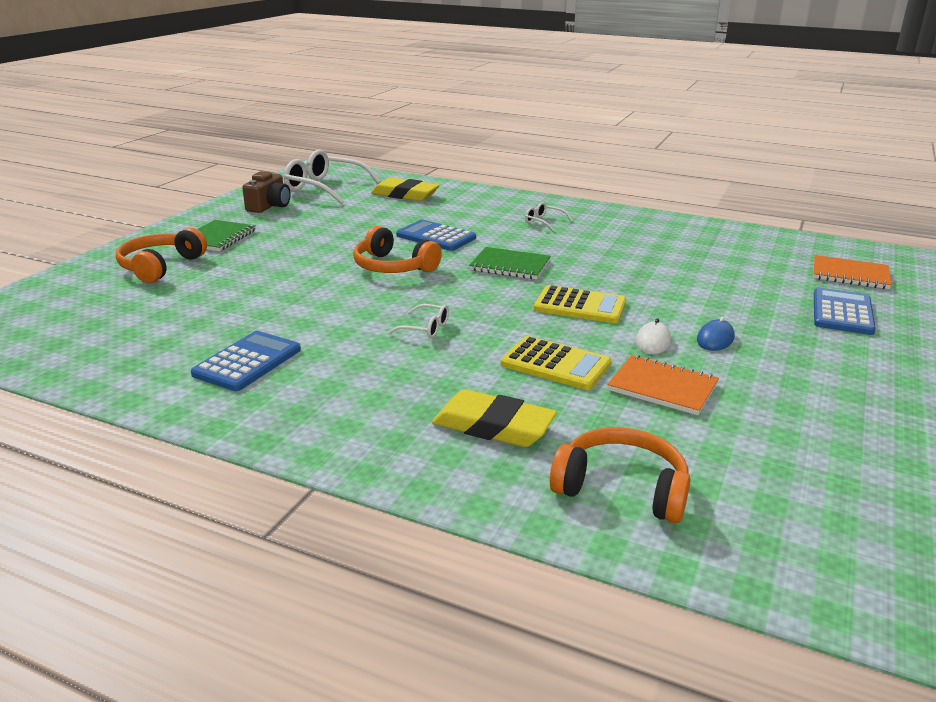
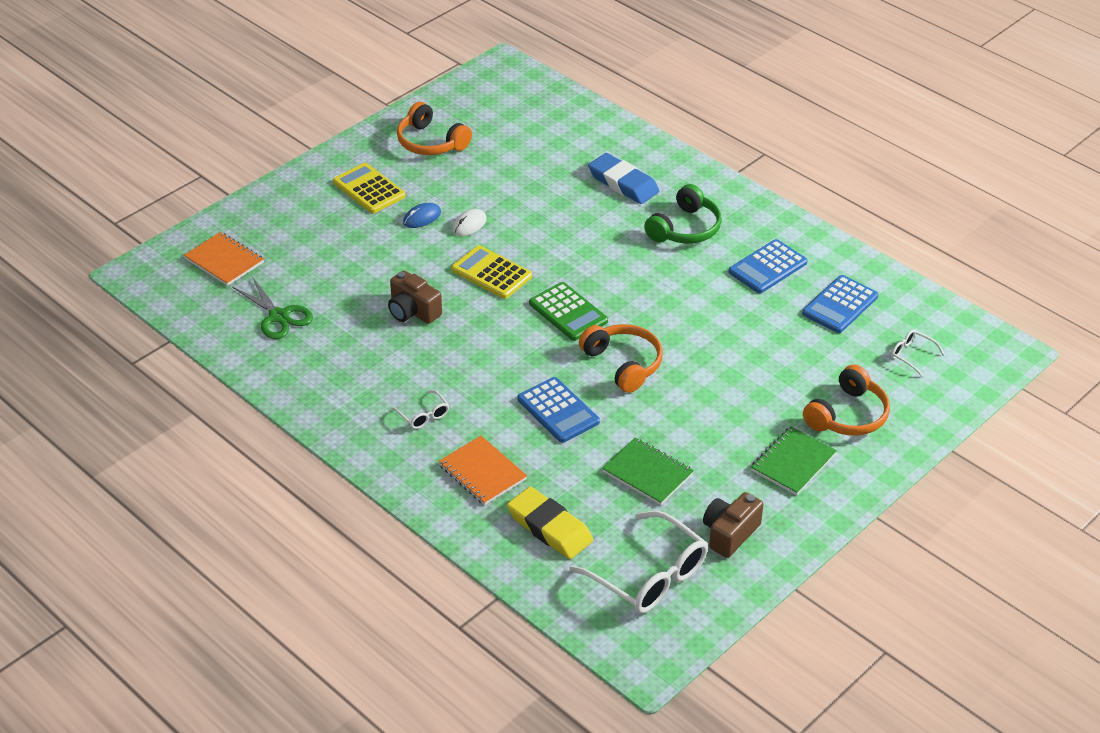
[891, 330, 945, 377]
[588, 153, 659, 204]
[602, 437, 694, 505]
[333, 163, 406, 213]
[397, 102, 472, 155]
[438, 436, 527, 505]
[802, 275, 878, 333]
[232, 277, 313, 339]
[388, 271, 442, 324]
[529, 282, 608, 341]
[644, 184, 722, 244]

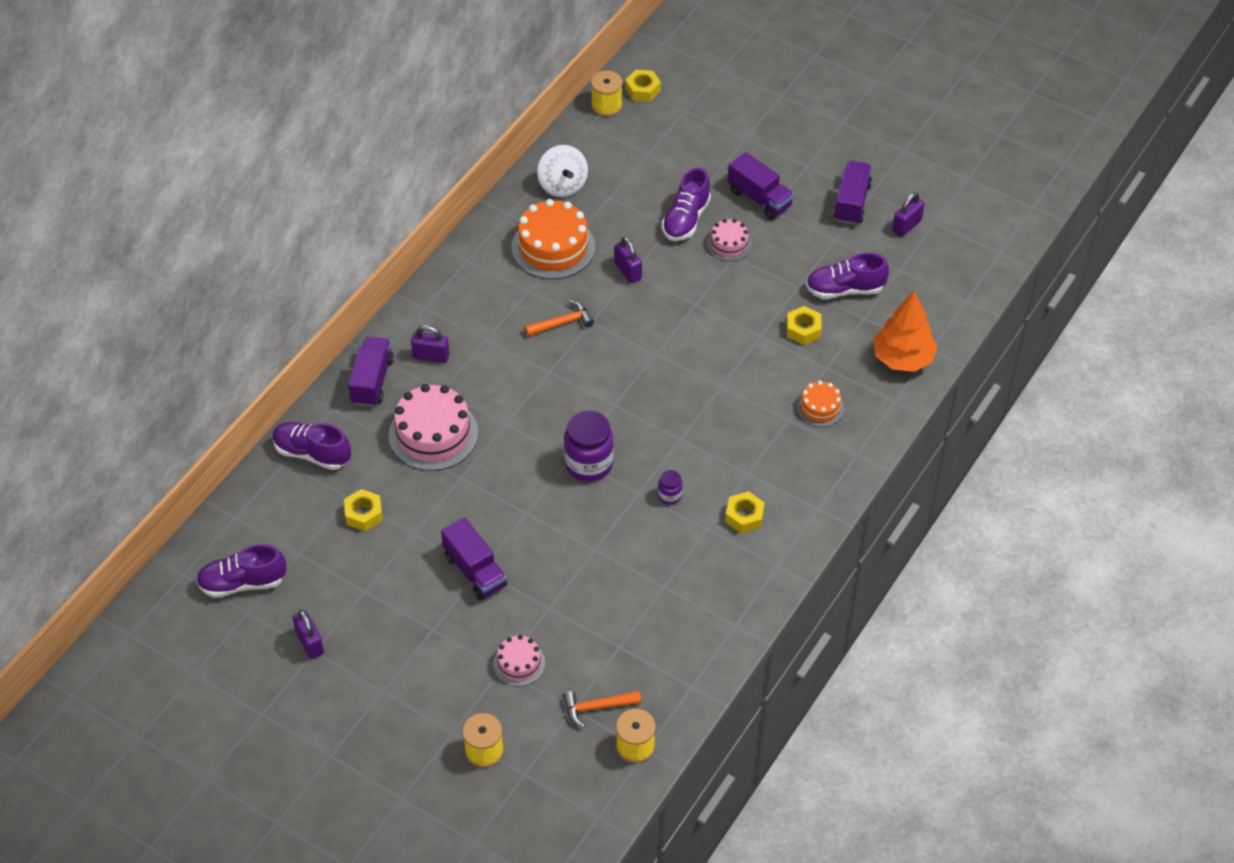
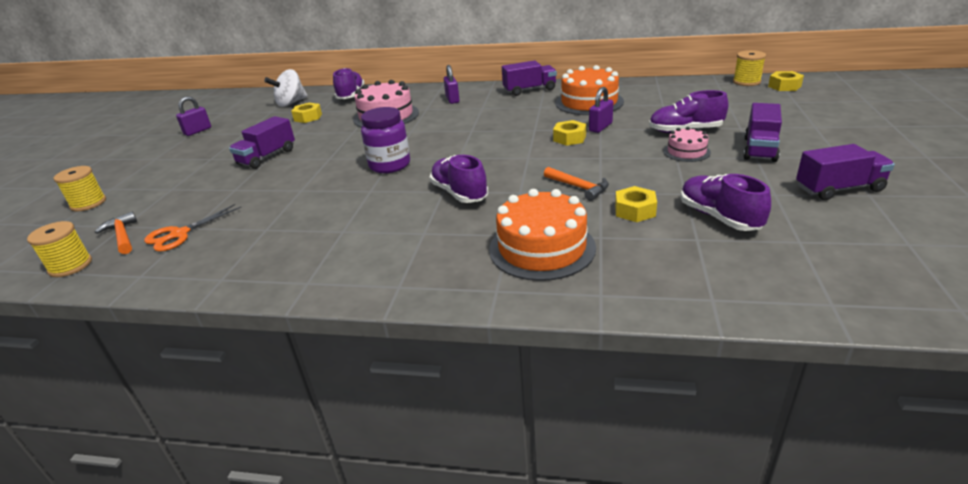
[430, 155, 488, 203]
[502, 60, 557, 96]
[493, 635, 545, 686] (first image)
[544, 167, 609, 201]
[264, 69, 308, 107]
[658, 470, 683, 505] (first image)
[553, 120, 586, 146]
[489, 189, 596, 281]
[873, 291, 938, 372] (first image)
[892, 192, 925, 237] (first image)
[144, 204, 241, 252]

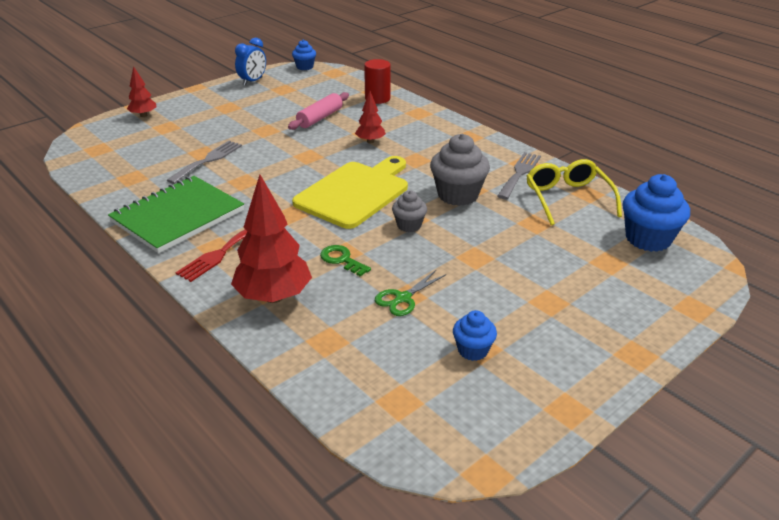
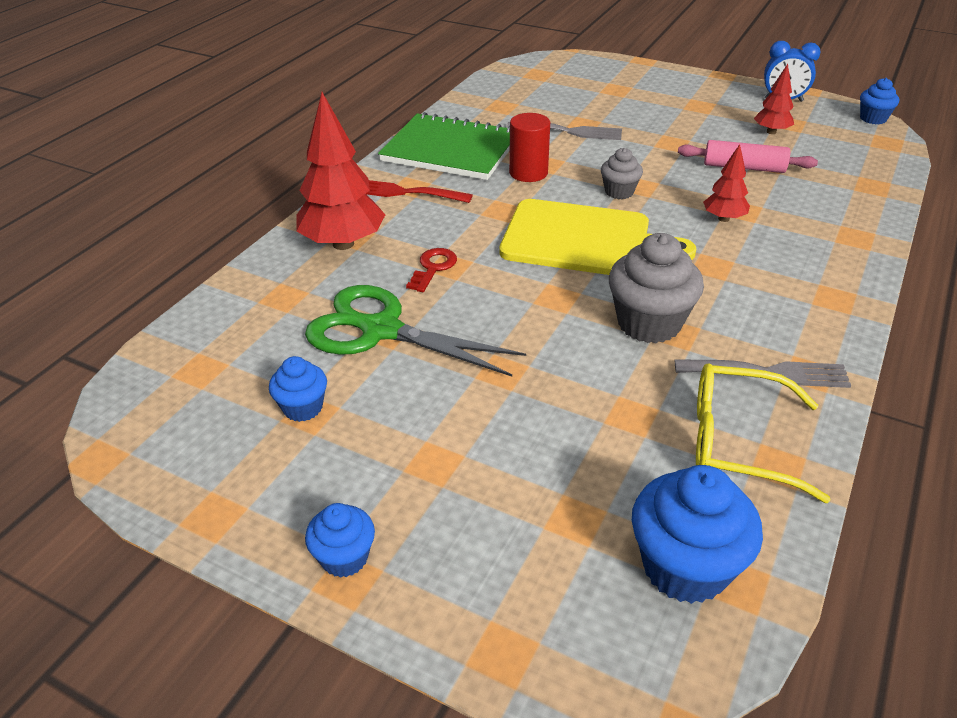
[754, 64, 794, 134]
[406, 248, 457, 292]
[509, 113, 550, 182]
[305, 285, 526, 377]
[601, 148, 643, 199]
[696, 364, 831, 503]
[305, 503, 375, 578]

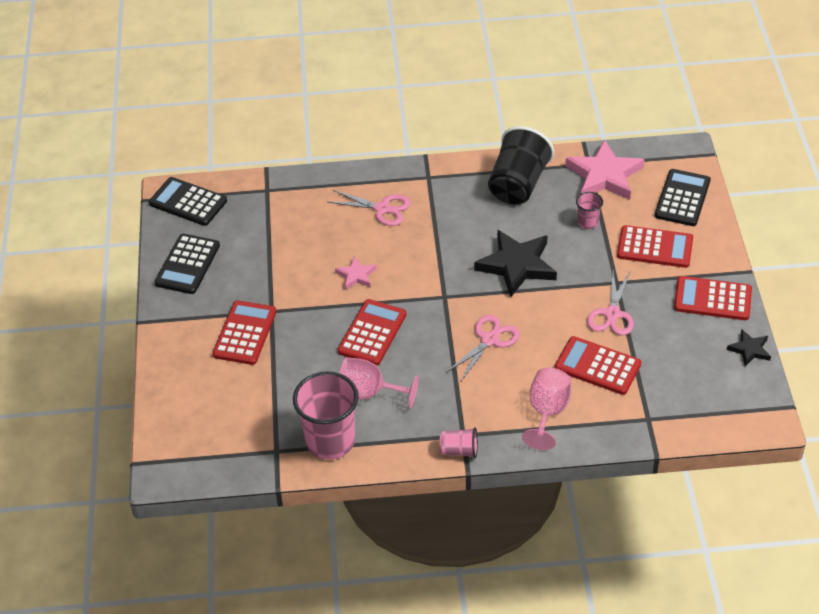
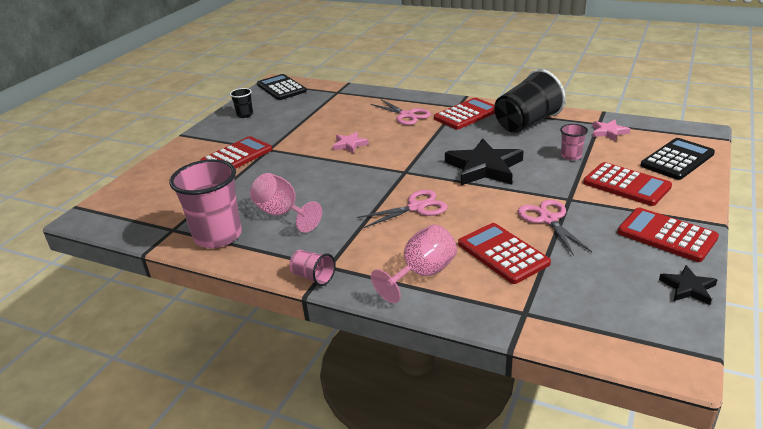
[230, 88, 253, 118]
[434, 98, 495, 129]
[592, 120, 630, 141]
[518, 200, 592, 256]

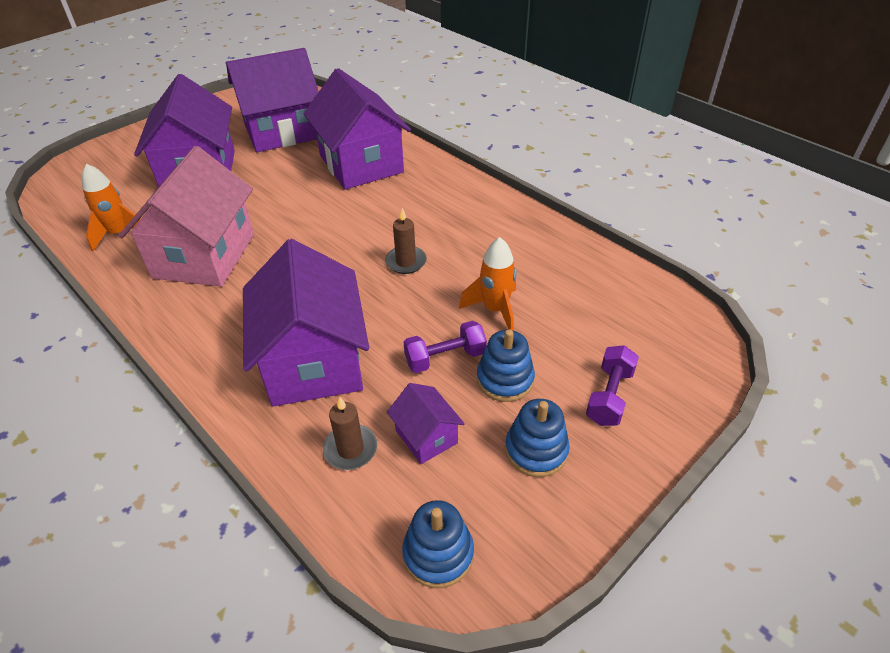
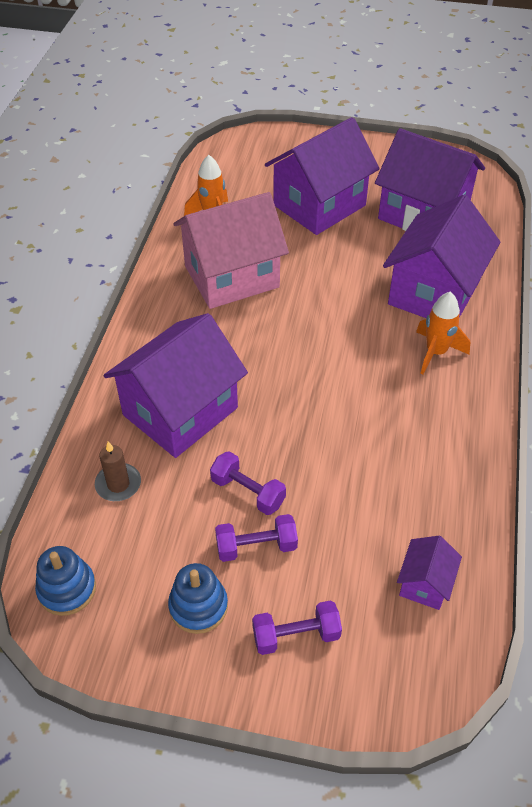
[385, 208, 427, 274] (first image)
[397, 536, 462, 610]
[416, 292, 470, 374]
[215, 514, 298, 562]

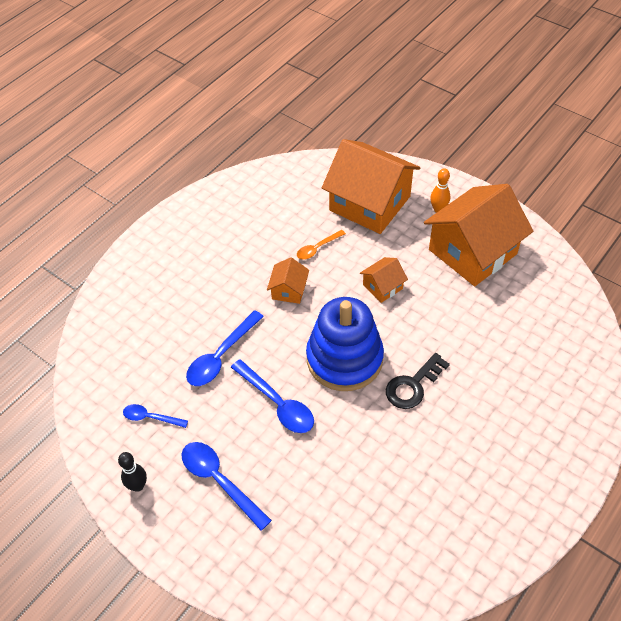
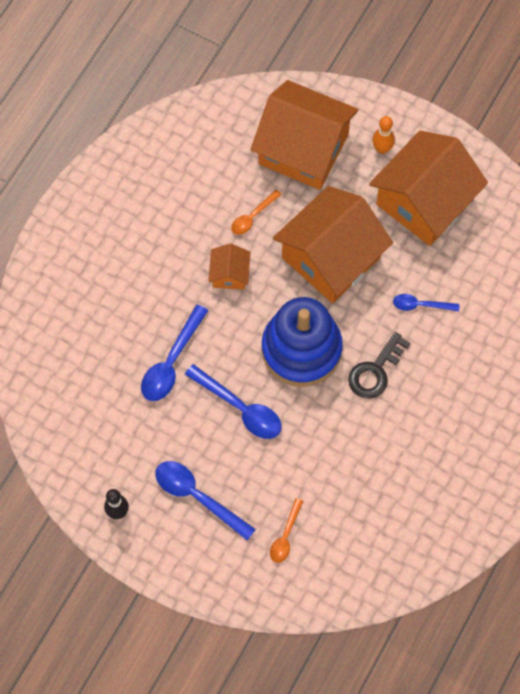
[393, 294, 459, 311]
[273, 186, 393, 303]
[270, 498, 303, 563]

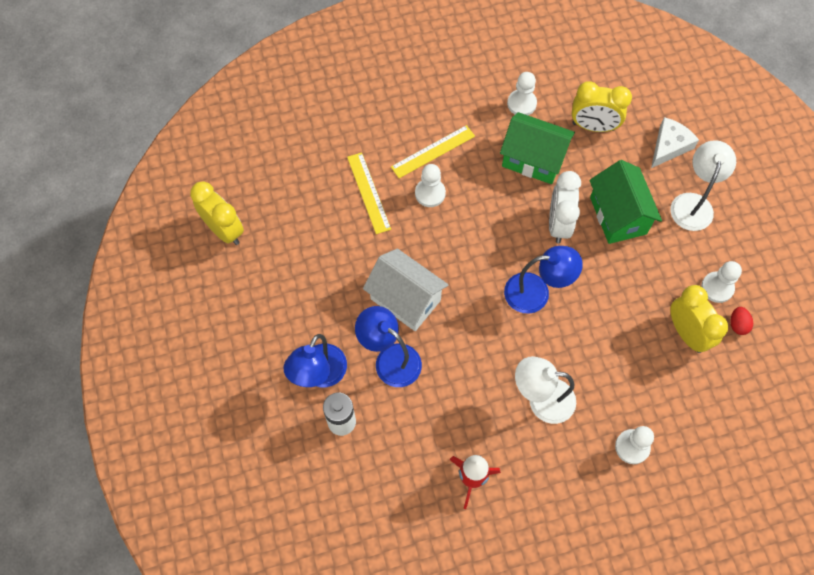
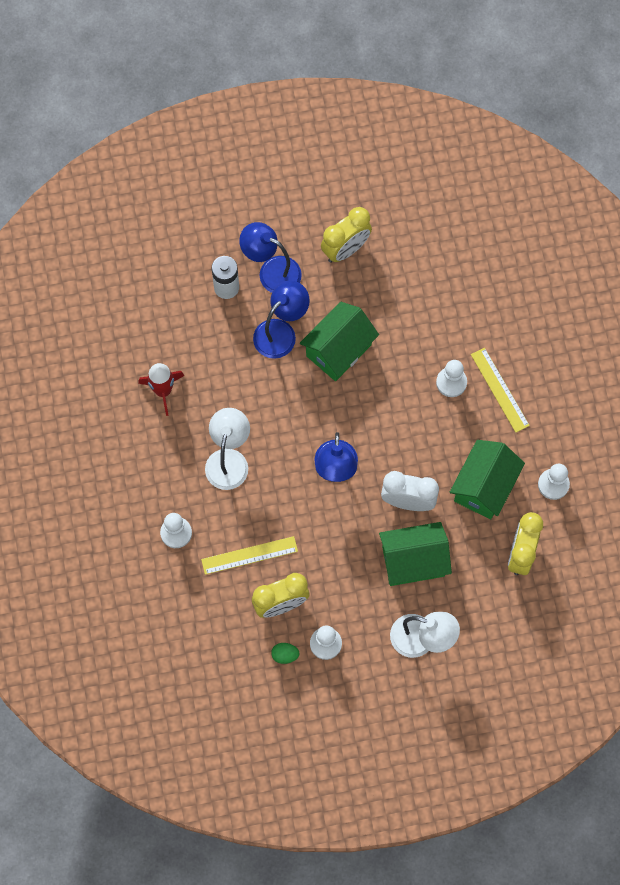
[321, 207, 372, 263]
[201, 536, 298, 575]
[300, 302, 379, 381]
[651, 117, 699, 168] (first image)
[271, 643, 299, 664]

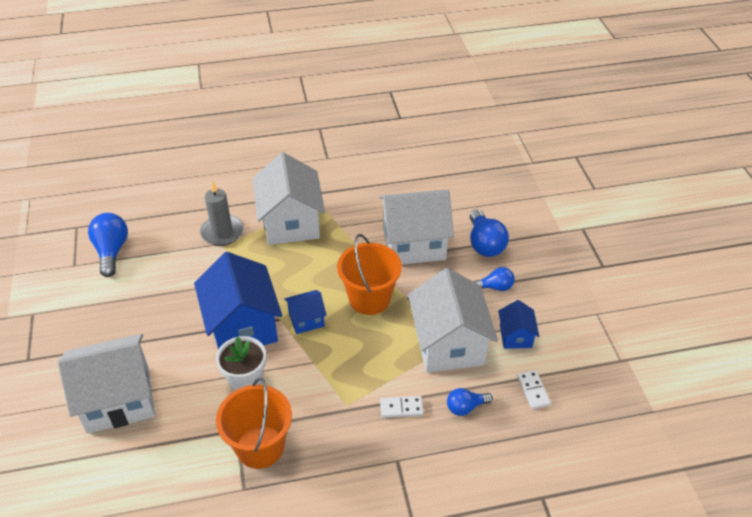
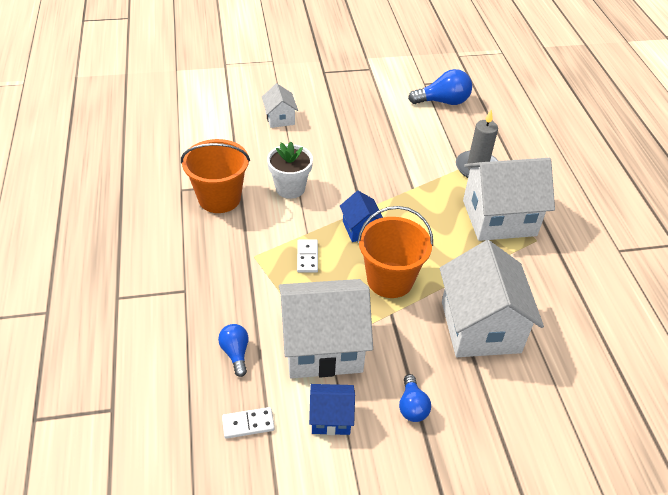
[262, 83, 298, 128]
[194, 252, 282, 350] (first image)
[297, 239, 318, 273]
[470, 209, 509, 257] (first image)

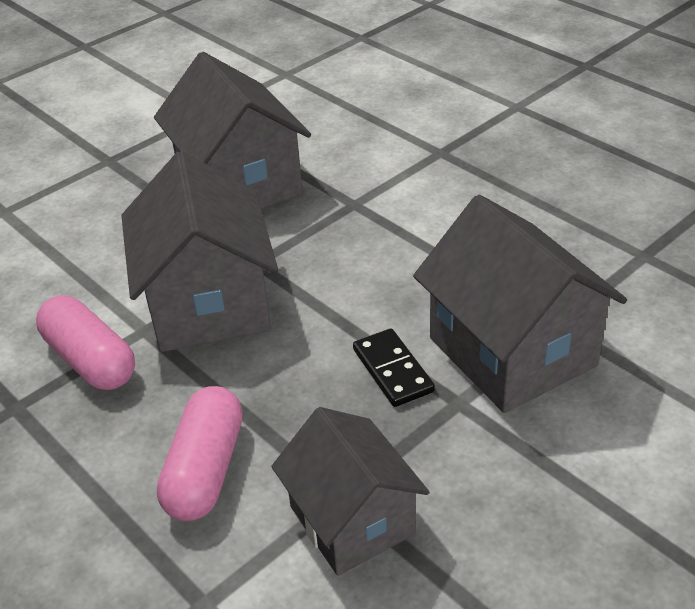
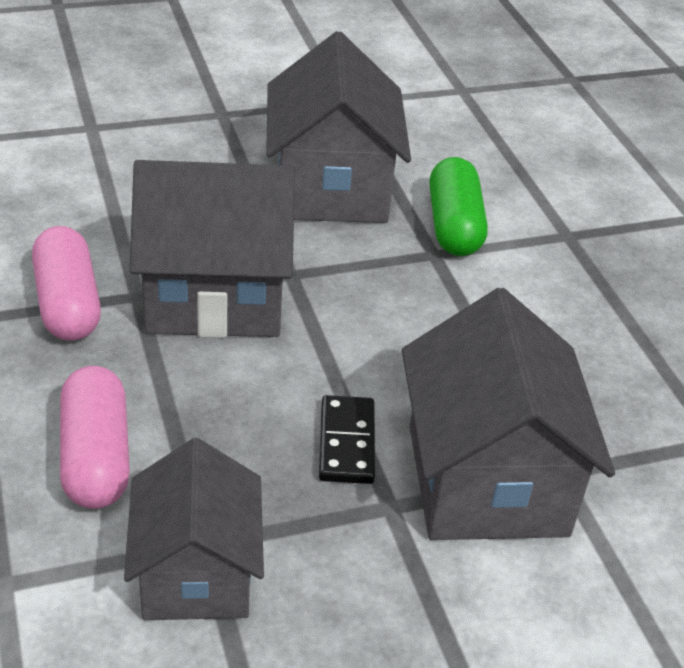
[130, 160, 295, 338]
[60, 366, 130, 509]
[429, 157, 488, 256]

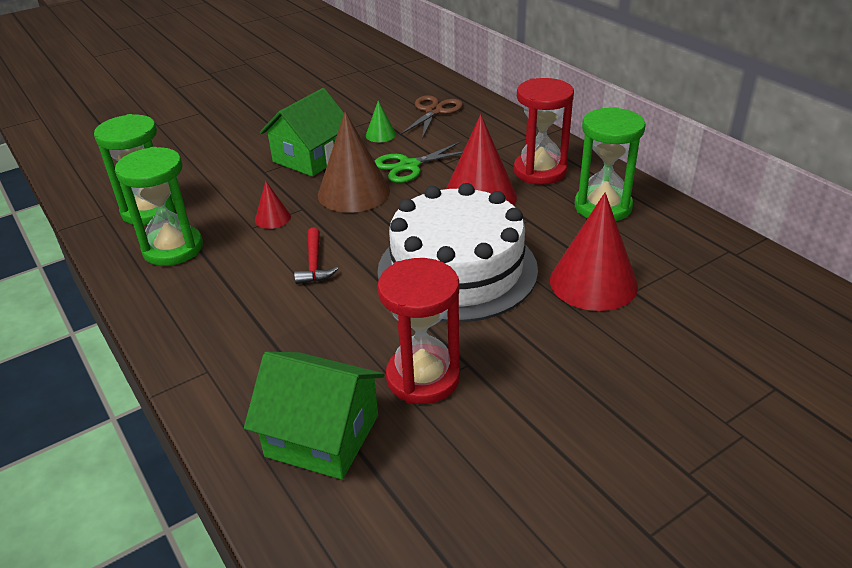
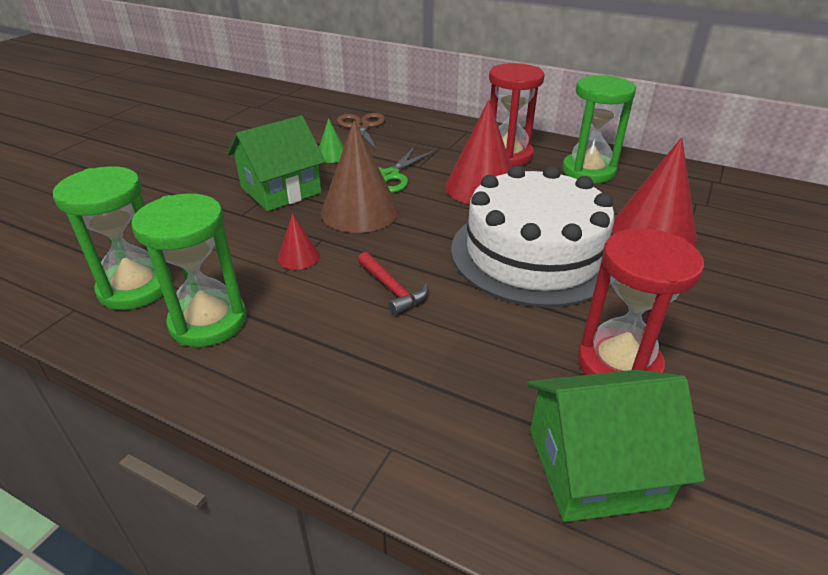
[227, 115, 326, 211]

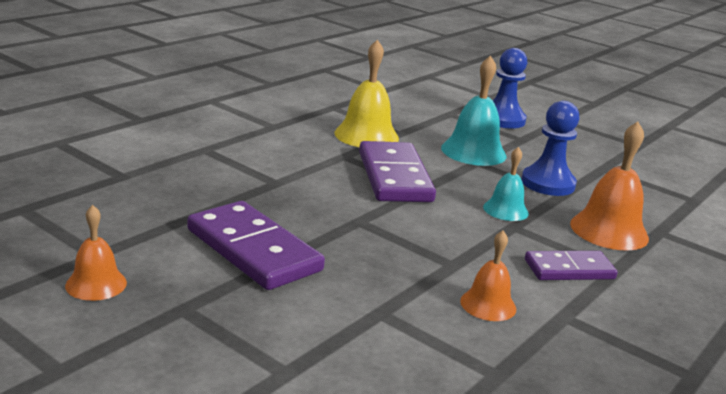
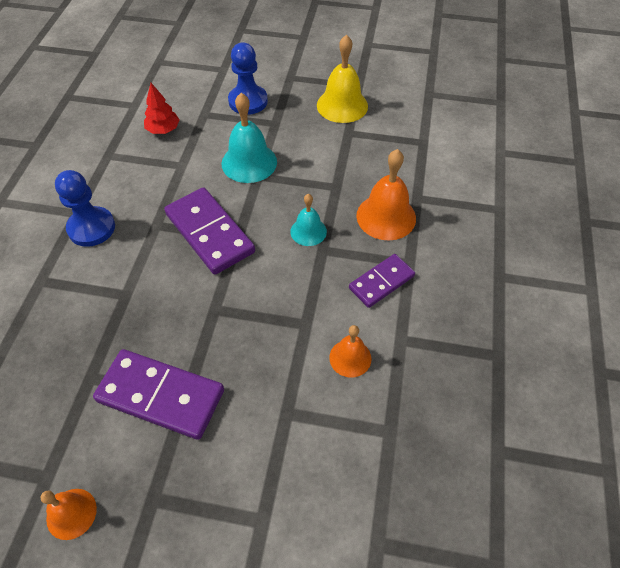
[317, 35, 368, 123]
[55, 170, 115, 247]
[144, 83, 180, 134]

